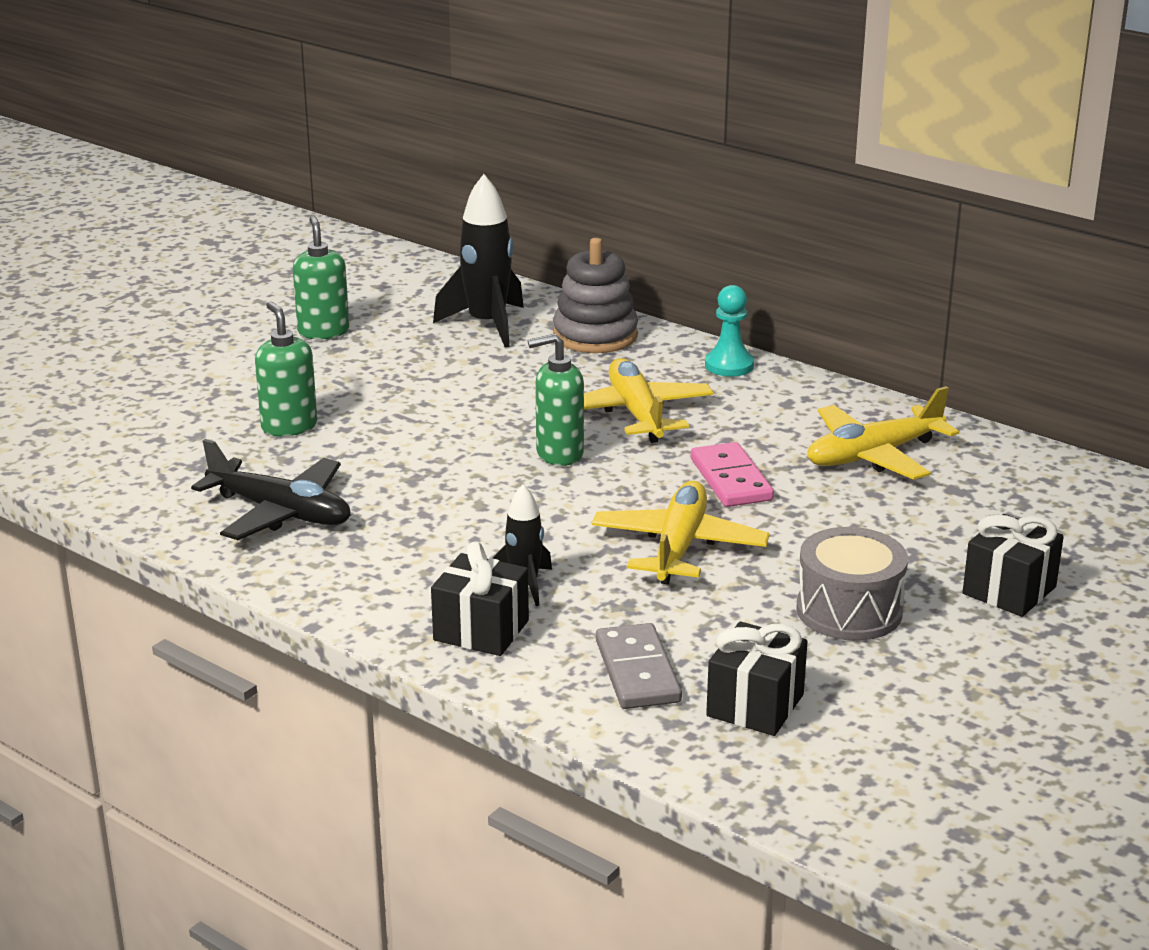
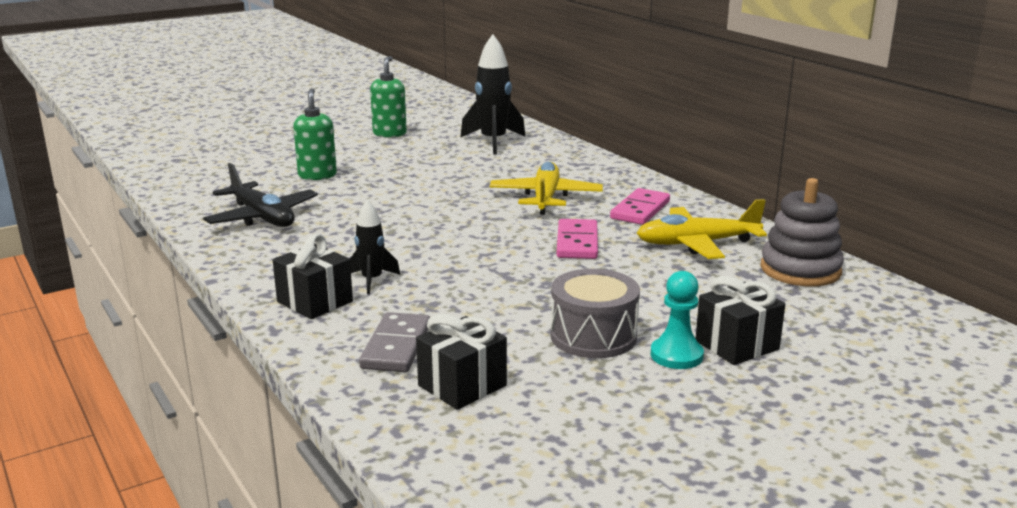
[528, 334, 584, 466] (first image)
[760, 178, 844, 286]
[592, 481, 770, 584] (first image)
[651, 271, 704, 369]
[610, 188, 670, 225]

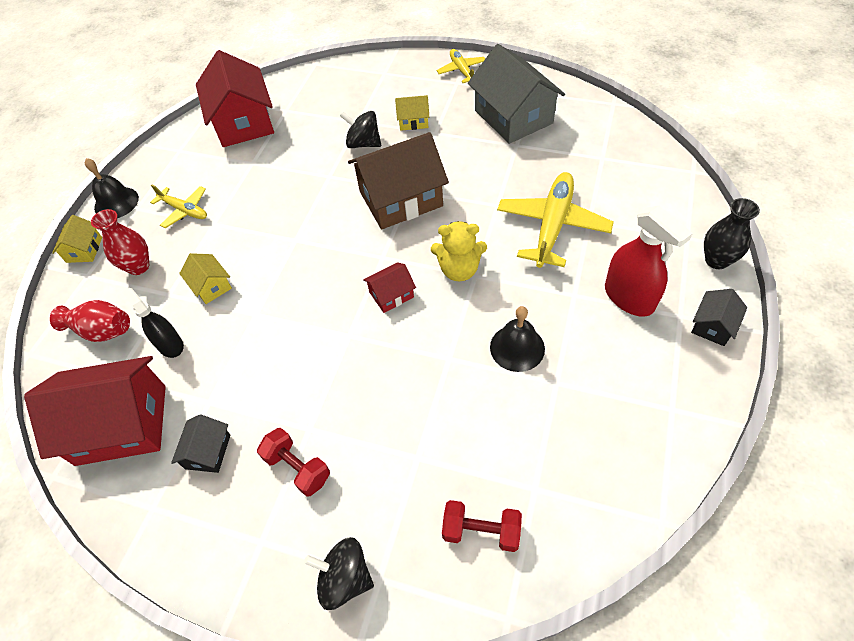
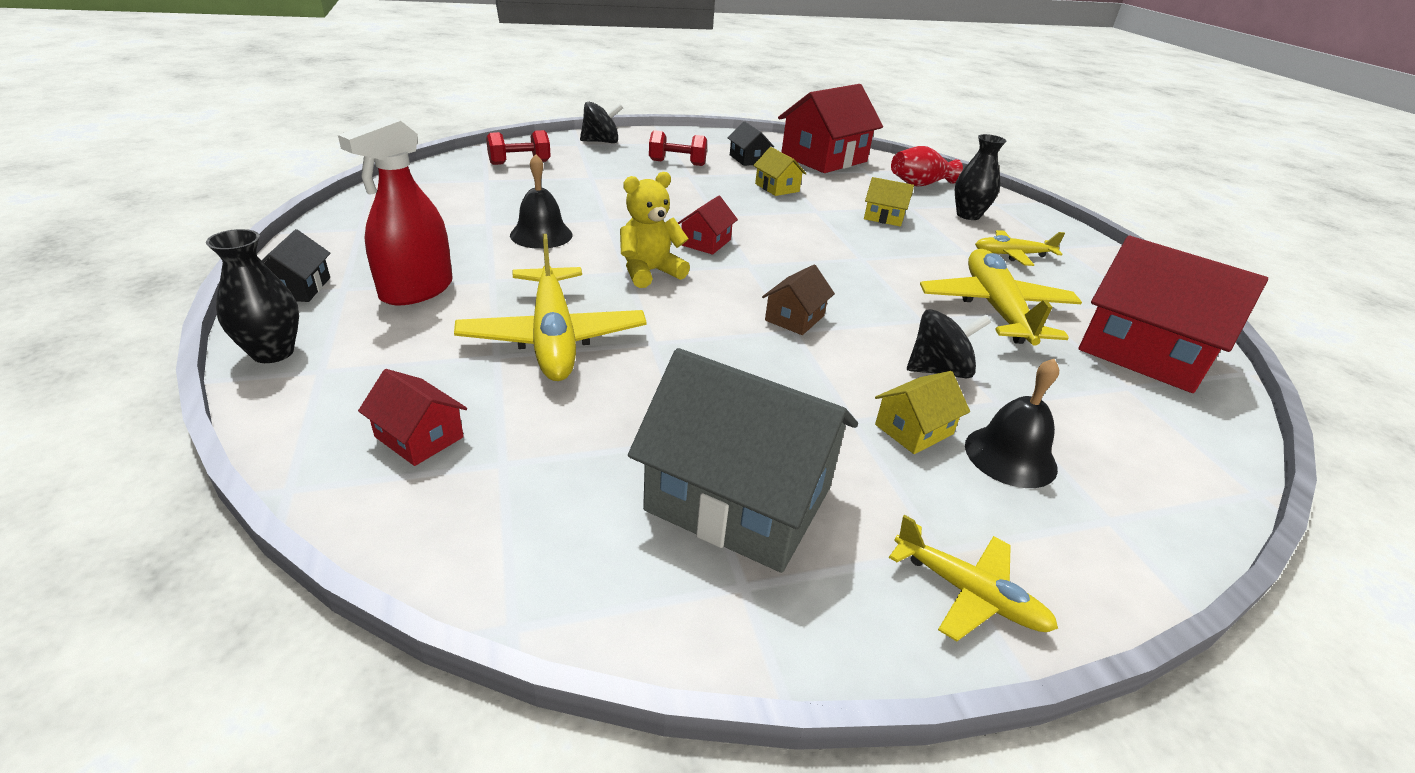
[753, 147, 807, 196]
[965, 359, 1059, 488]
[955, 134, 1006, 220]
[122, 288, 184, 358] (first image)
[762, 265, 835, 335]
[338, 117, 453, 305]
[358, 369, 467, 466]
[920, 249, 1082, 346]

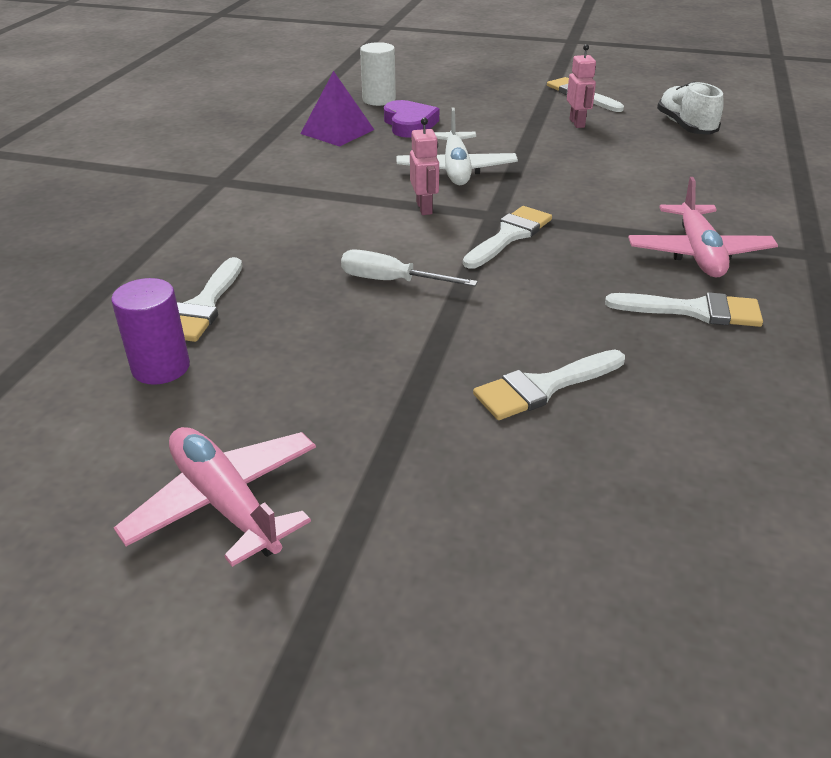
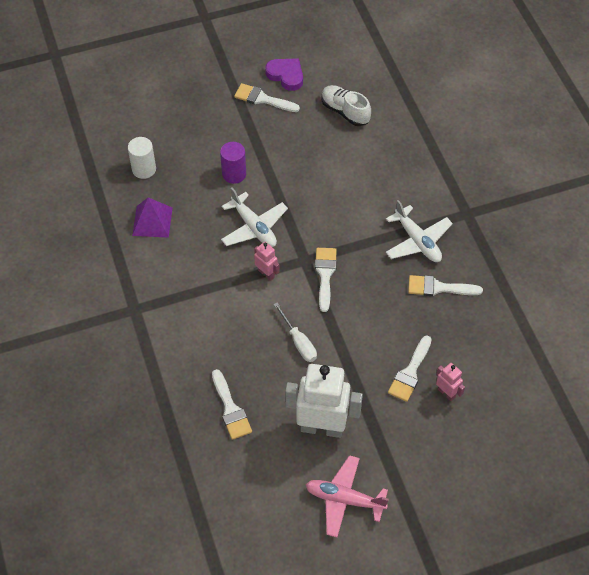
[220, 142, 246, 184]
[273, 303, 317, 362]
[265, 58, 303, 91]
[436, 363, 465, 401]
[408, 275, 483, 296]
[386, 200, 453, 262]
[285, 364, 363, 438]

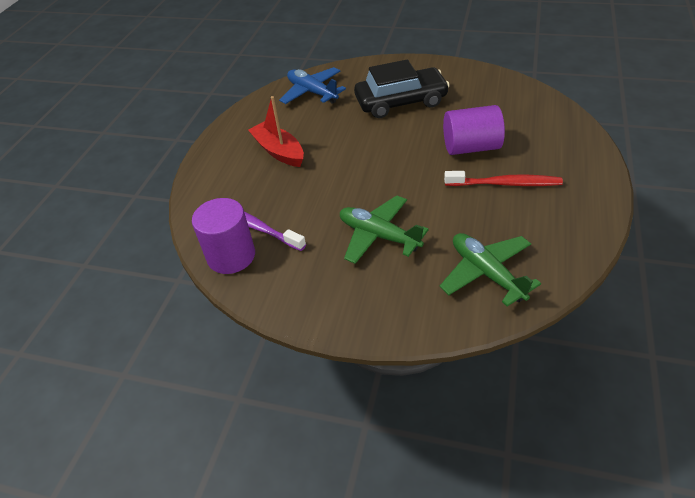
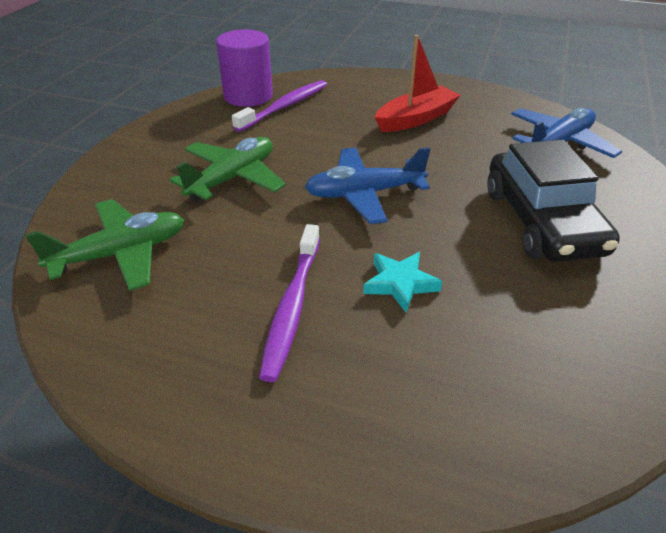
[363, 252, 442, 312]
[259, 224, 320, 382]
[305, 147, 430, 224]

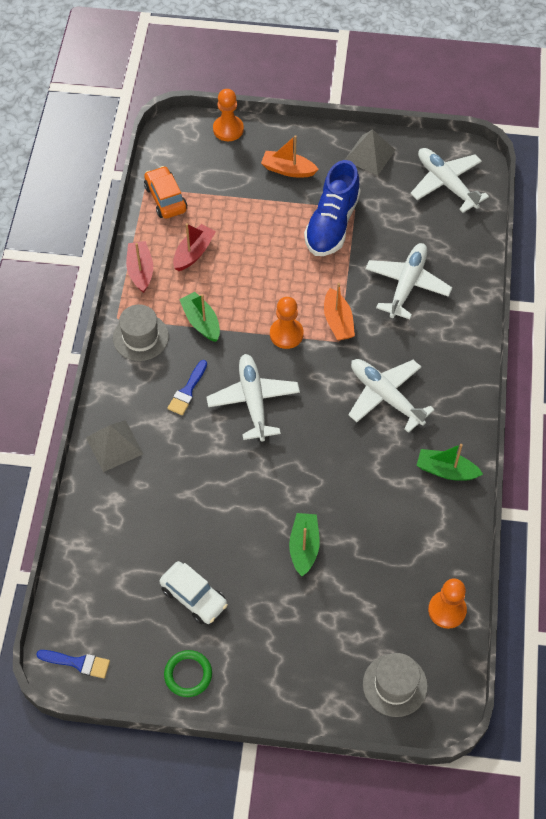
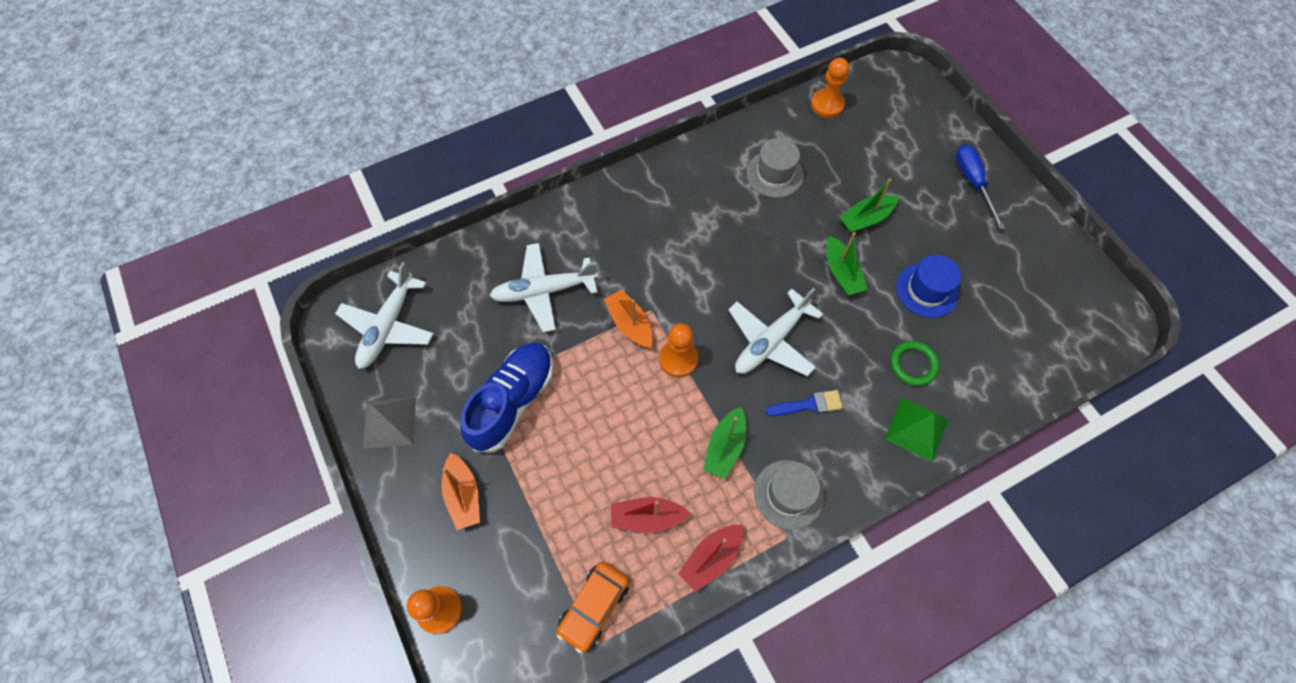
[36, 650, 110, 678] (first image)
[885, 398, 949, 462]
[159, 561, 228, 625] (first image)
[890, 341, 940, 386]
[460, 343, 554, 452]
[604, 289, 653, 348]
[348, 359, 435, 433] (first image)
[746, 138, 804, 198]
[826, 232, 868, 295]
[896, 255, 961, 318]
[956, 144, 1005, 229]

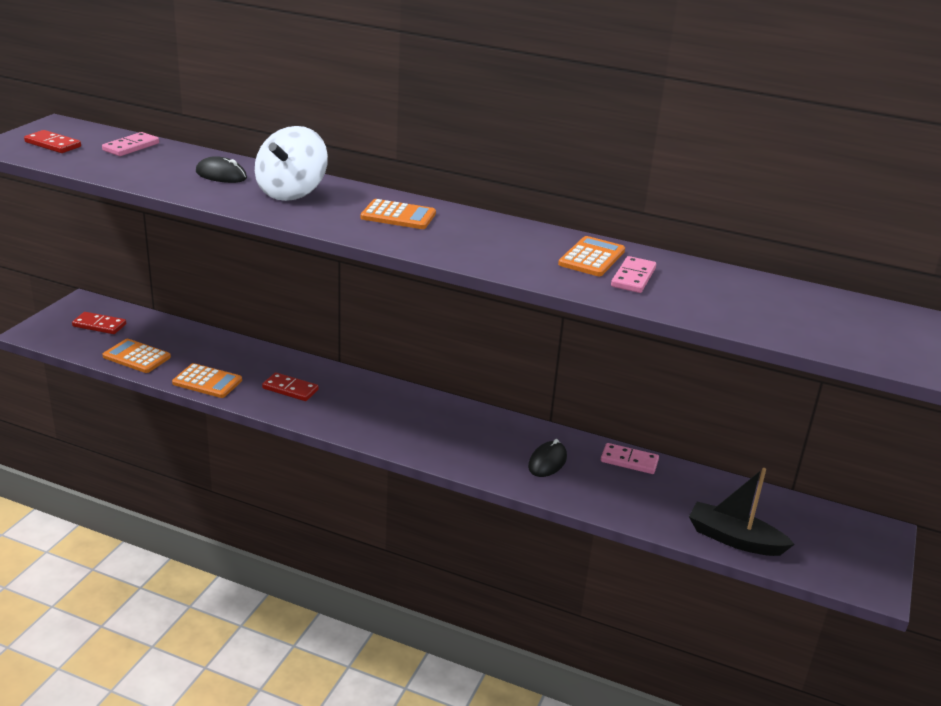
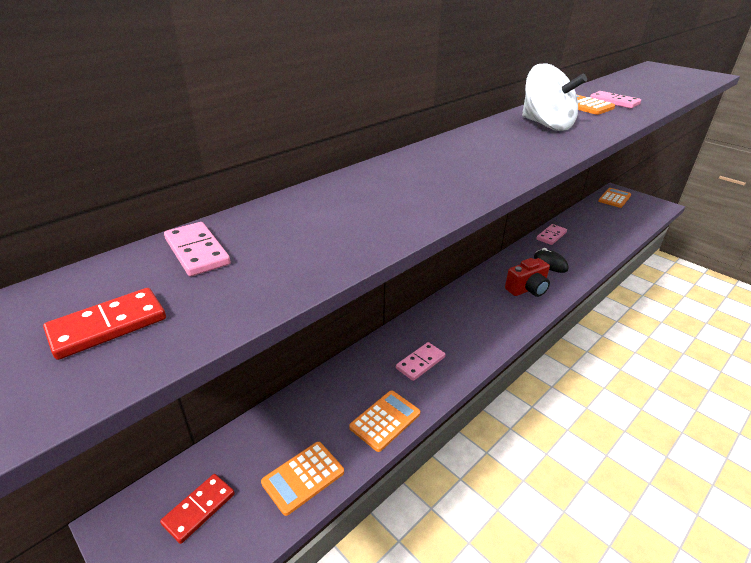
[196, 156, 247, 183] (first image)
[522, 63, 587, 131]
[396, 342, 445, 381]
[599, 188, 631, 208]
[689, 468, 795, 556] (first image)
[505, 258, 550, 297]

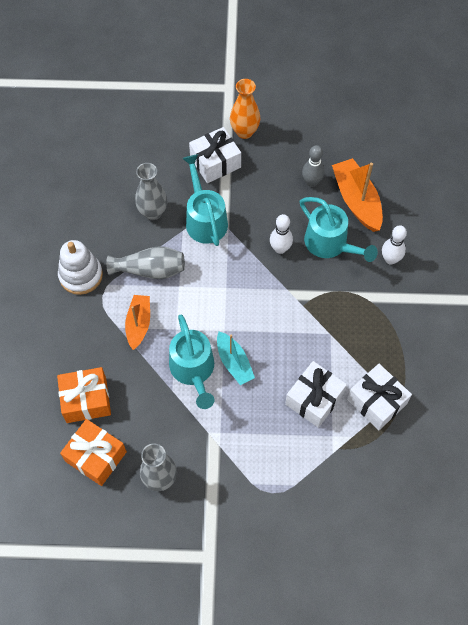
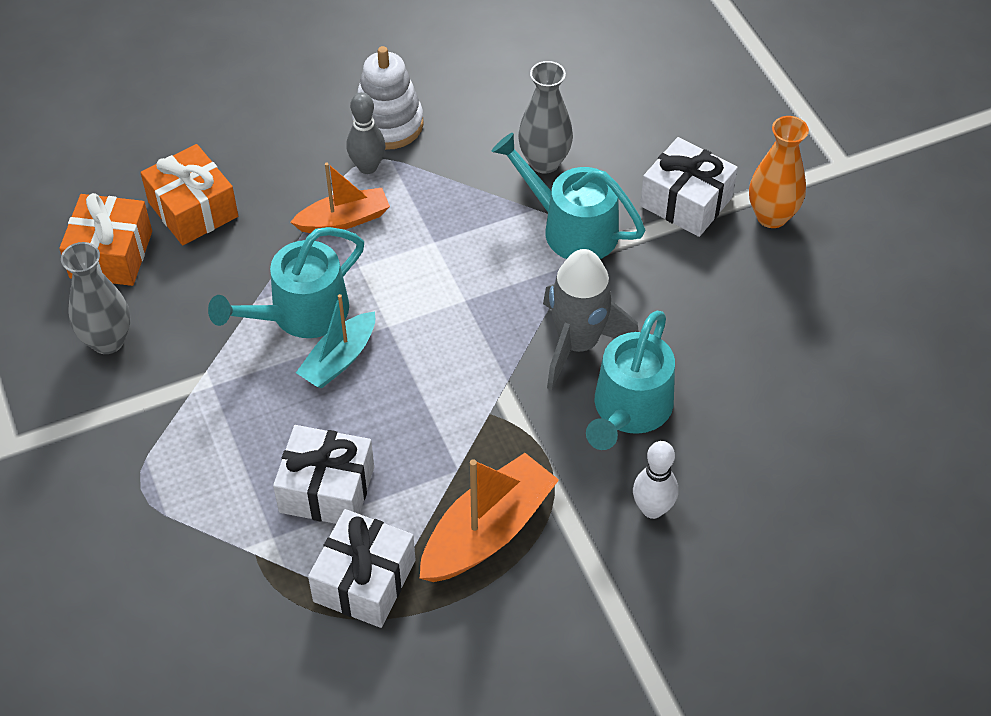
[106, 246, 185, 279] (first image)
[492, 133, 645, 259]
[543, 249, 639, 391]
[347, 92, 385, 174]
[420, 453, 559, 582]

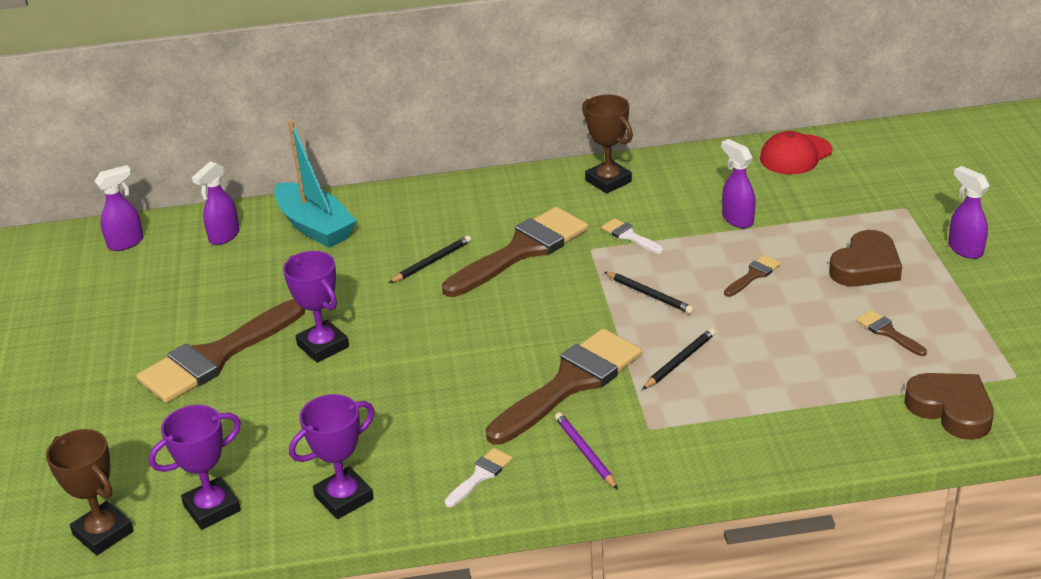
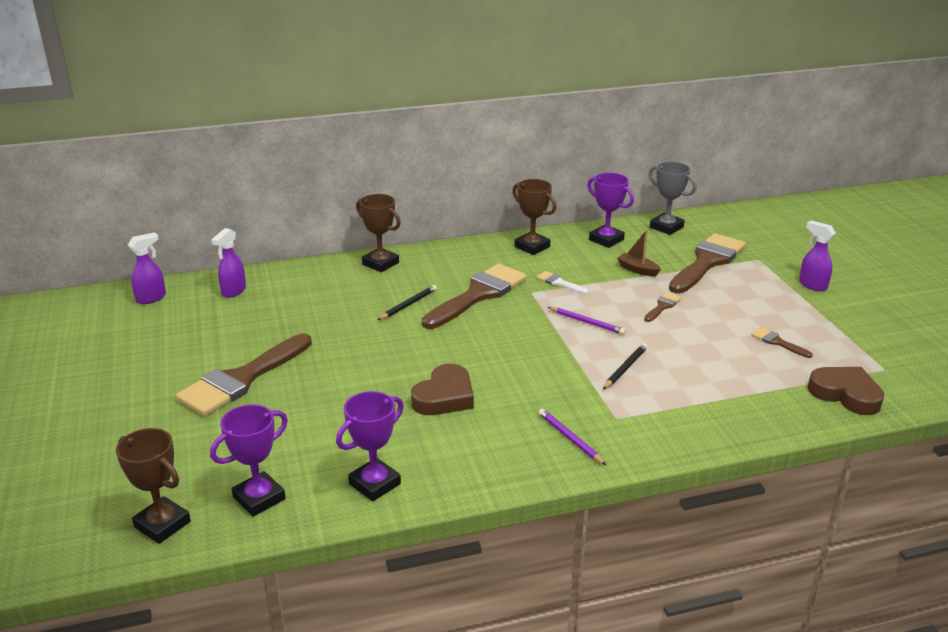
[274, 121, 357, 248] (first image)
[587, 173, 634, 248]
[444, 448, 513, 507] (first image)
[669, 233, 746, 293]
[548, 307, 626, 335]
[617, 230, 661, 276]
[649, 162, 697, 235]
[411, 364, 474, 415]
[356, 194, 401, 272]

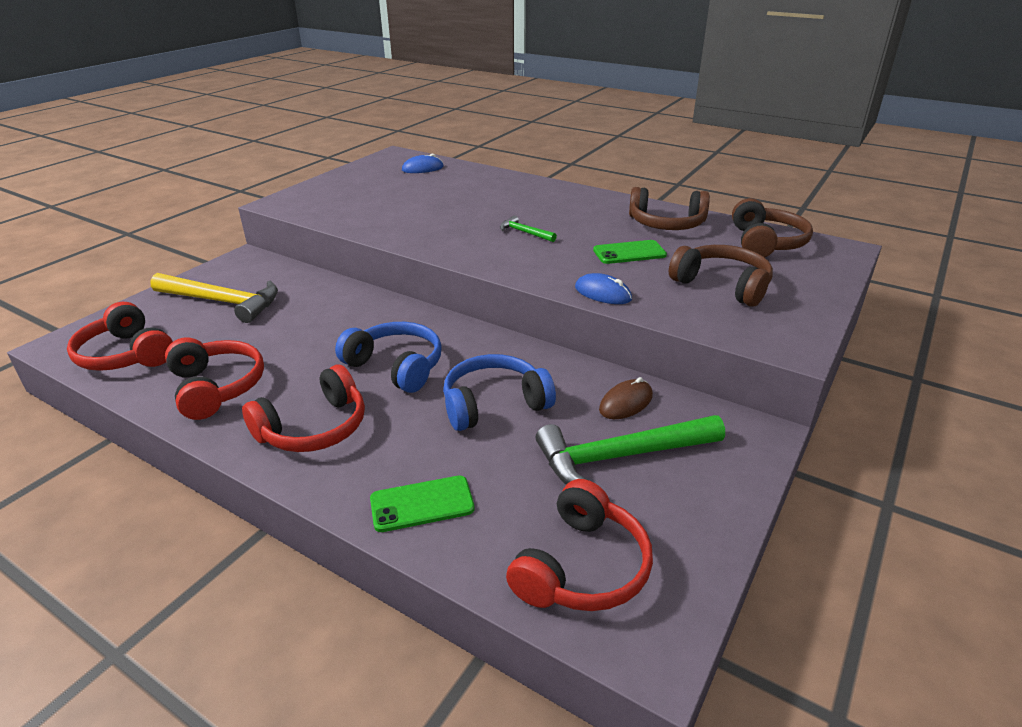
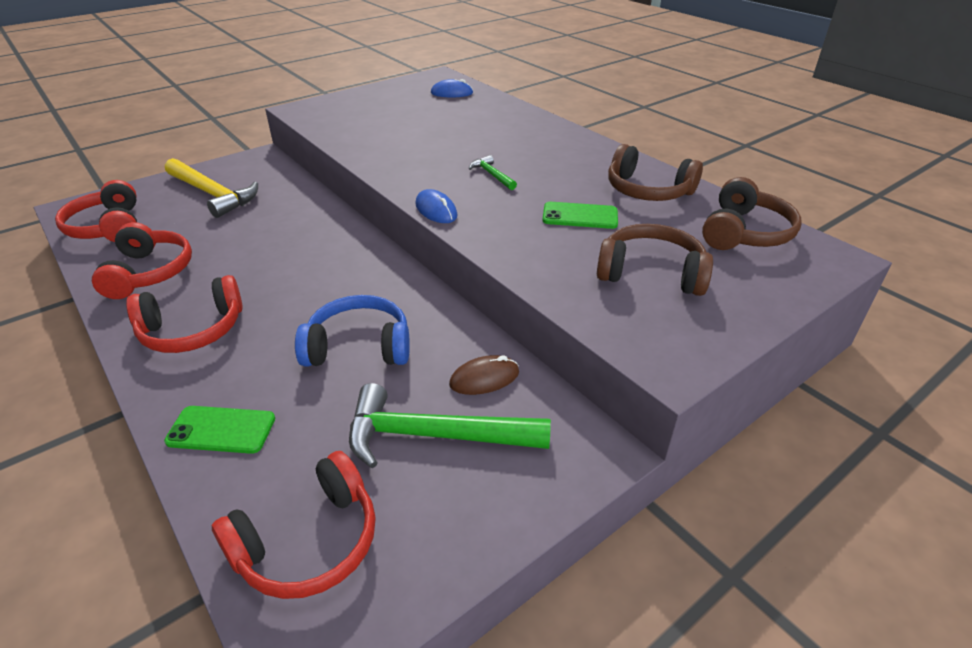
[335, 322, 442, 393] (first image)
[415, 189, 458, 223]
[597, 224, 713, 296]

